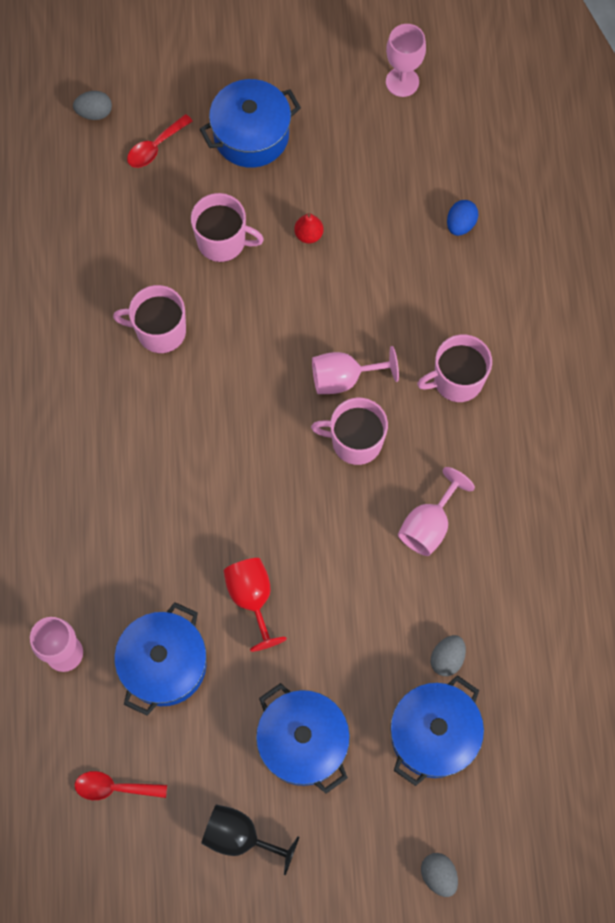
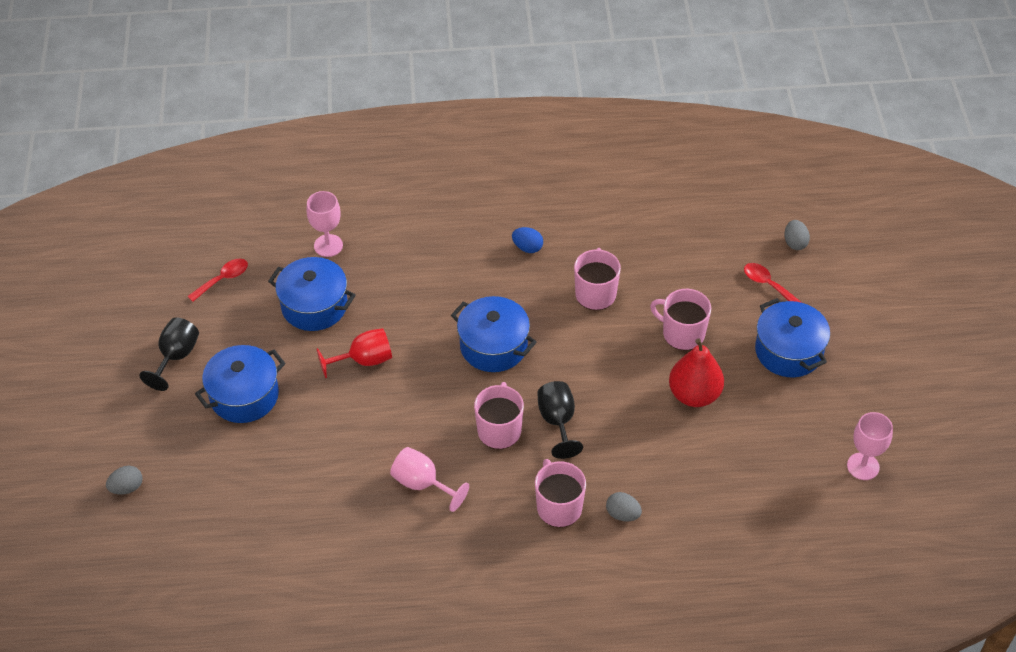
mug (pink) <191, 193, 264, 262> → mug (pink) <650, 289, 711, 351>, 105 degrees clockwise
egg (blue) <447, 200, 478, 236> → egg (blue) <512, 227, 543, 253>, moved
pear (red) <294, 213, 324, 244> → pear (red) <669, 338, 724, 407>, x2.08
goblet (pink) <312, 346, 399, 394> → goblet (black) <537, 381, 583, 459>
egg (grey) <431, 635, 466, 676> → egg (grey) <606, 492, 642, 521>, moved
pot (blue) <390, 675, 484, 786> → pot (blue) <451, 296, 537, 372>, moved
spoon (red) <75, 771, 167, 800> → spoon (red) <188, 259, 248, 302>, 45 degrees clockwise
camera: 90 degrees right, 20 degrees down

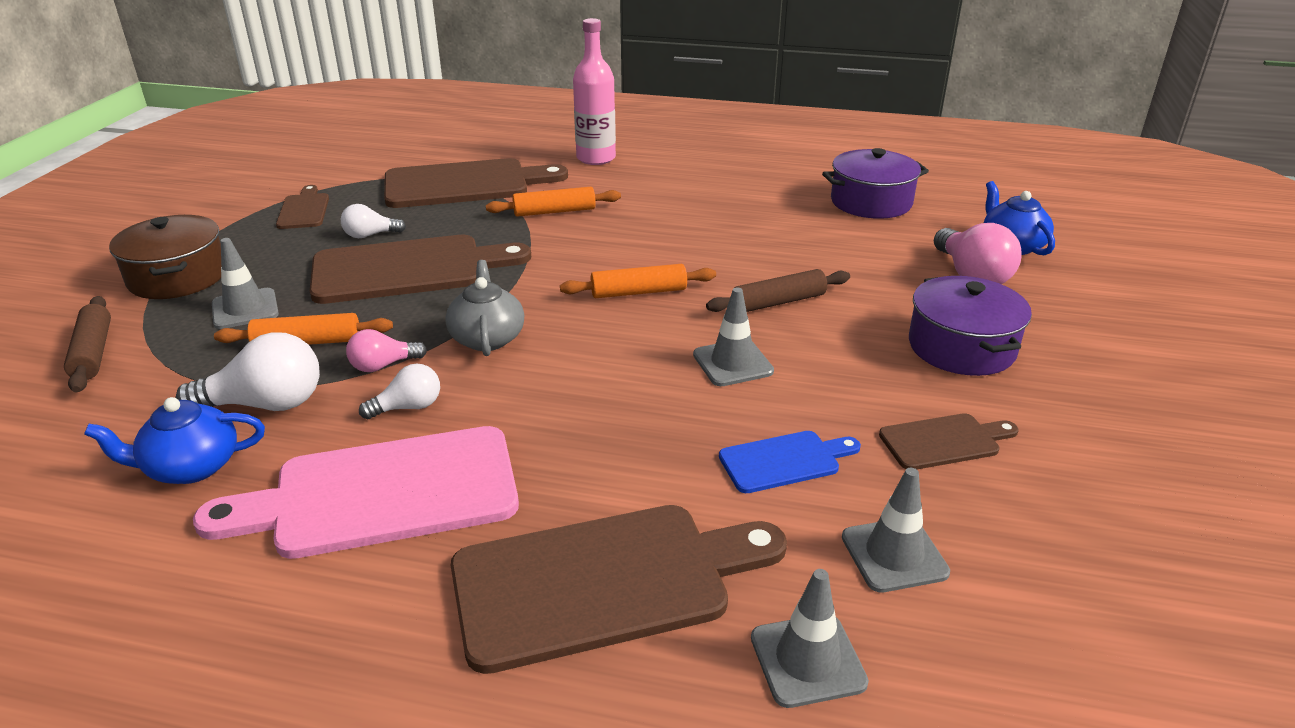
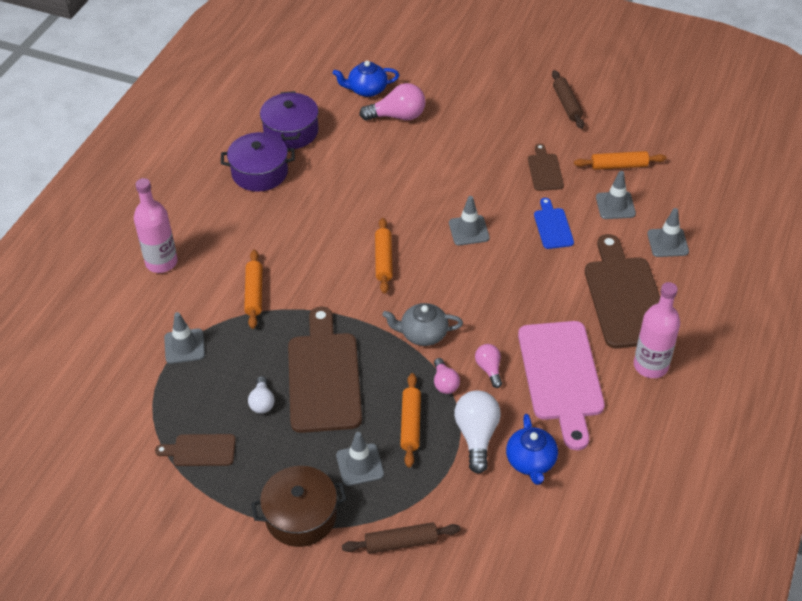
cutting board (brown) <384, 158, 568, 208> → traffic cone (grey) <164, 312, 205, 364>
rolling pin (brown) <706, 269, 850, 312> → rolling pin (brown) <552, 70, 584, 129>, moved
pot (purple) <909, 276, 1032, 376> → pot (purple) <221, 132, 295, 192>, moved
light bulb (white) <359, 364, 440, 419> → light bulb (pink) <475, 344, 502, 388>
- → rolling pin (orange) <574, 151, 666, 170>
- → bottle (pink) <634, 282, 680, 378>
camera: 80 degrees left, 15 degrees up

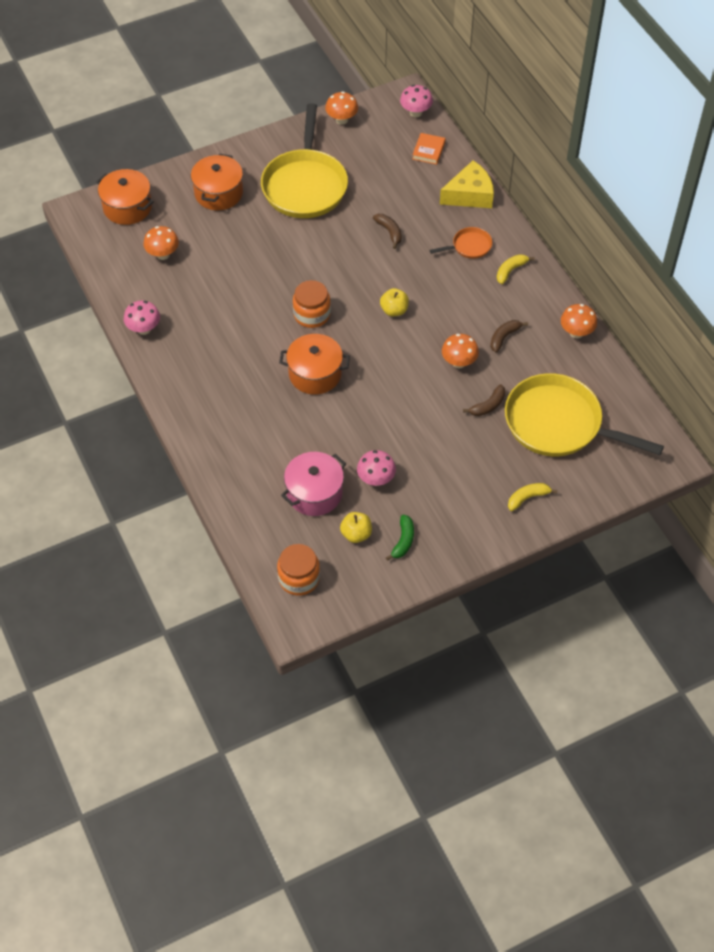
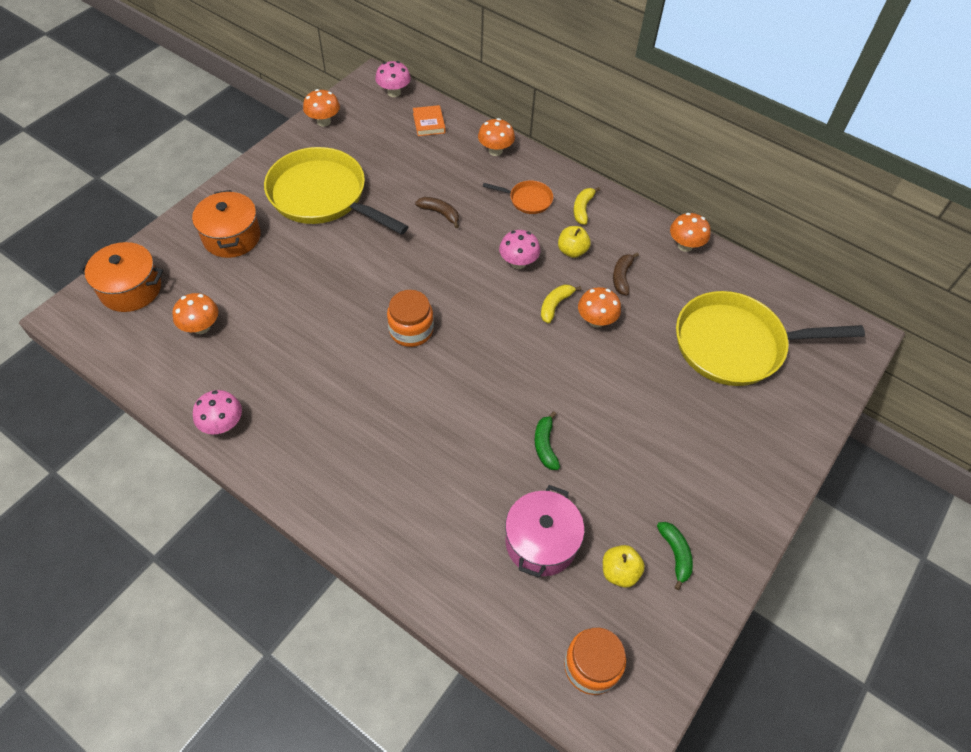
pan (yellow) <261, 103, 348, 218> → pan (yellow) <264, 147, 409, 235>, 150 degrees clockwise
cheese (yellow) <440, 160, 494, 208> → mushroom (orange) <478, 118, 515, 156>
pan (orange) <430, 227, 492, 259> → pan (orange) <483, 180, 553, 214>, 60 degrees clockwise
apple (yellow) <380, 288, 409, 316> → apple (yellow) <558, 226, 591, 258>, moved
pot (orange) <279, 334, 350, 395> → -
banana (brown) <463, 384, 506, 416> → -
mushroom (pink) <357, 450, 396, 486> → mushroom (pink) <499, 230, 540, 269>, moved
banana (yellow) <508, 483, 557, 511> → banana (yellow) <541, 285, 582, 323>, moved
- → banana (green) <535, 411, 560, 470>
camera: 30 degrees left, 0 degrees up

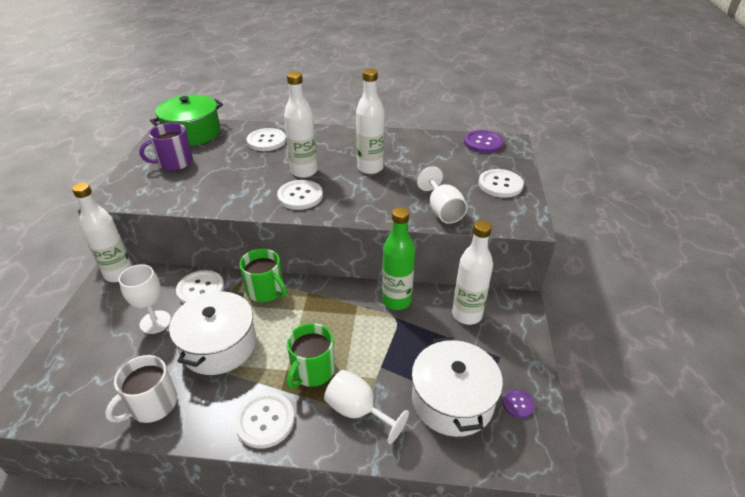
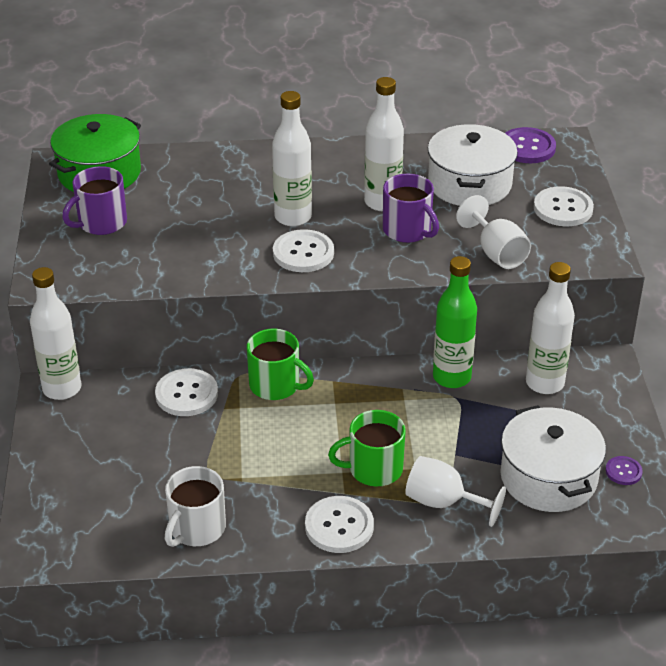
button (white) <246, 128, 286, 151> → -
goblet (white) <119, 264, 171, 334> → -
pot (white) <169, 289, 256, 375> → pot (white) <428, 124, 518, 206>, moved
mug (green) <286, 323, 335, 389> → mug (green) <328, 410, 406, 487>, 60 degrees clockwise
- → mug (purple) <383, 174, 439, 243>
camera: 10 degrees left, 0 degrees up

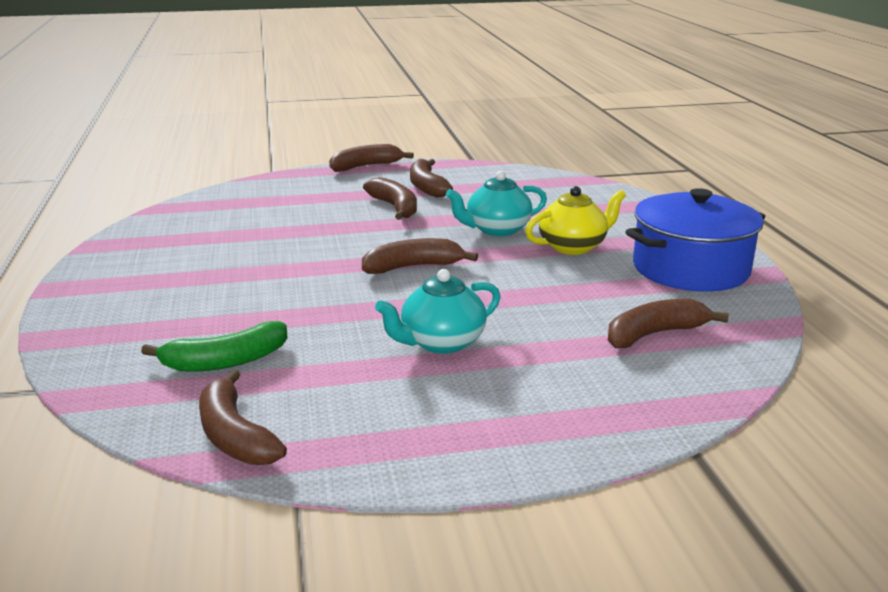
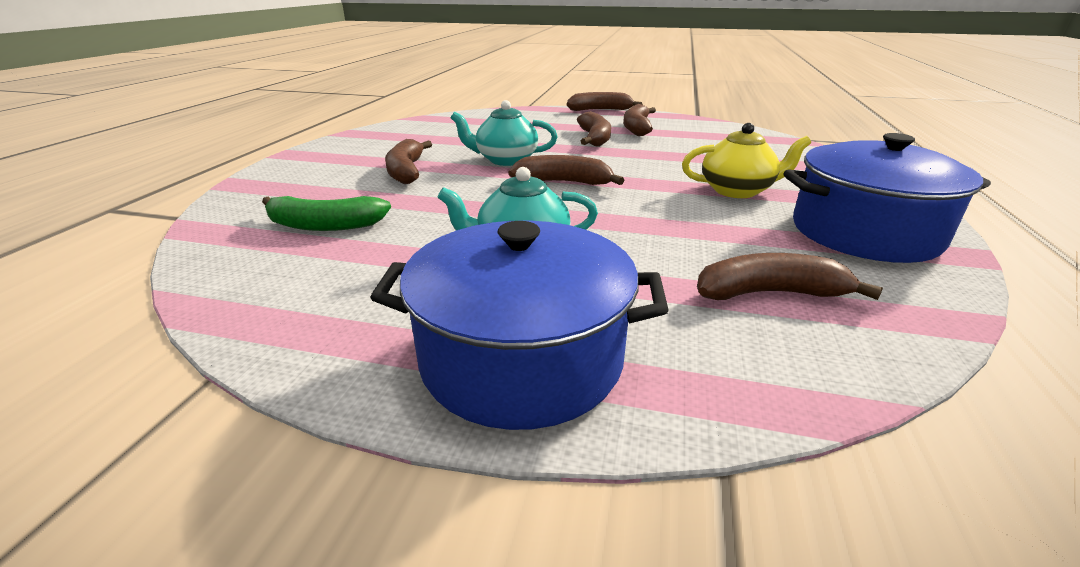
teapot (turquoise) <446, 171, 547, 236> → teapot (turquoise) <451, 100, 558, 166>, moved
banana (brown) <199, 370, 287, 465> → banana (brown) <385, 139, 432, 184>, moved
- → pot (blue) <370, 221, 669, 430>
camera: 25 degrees right, 5 degrees up

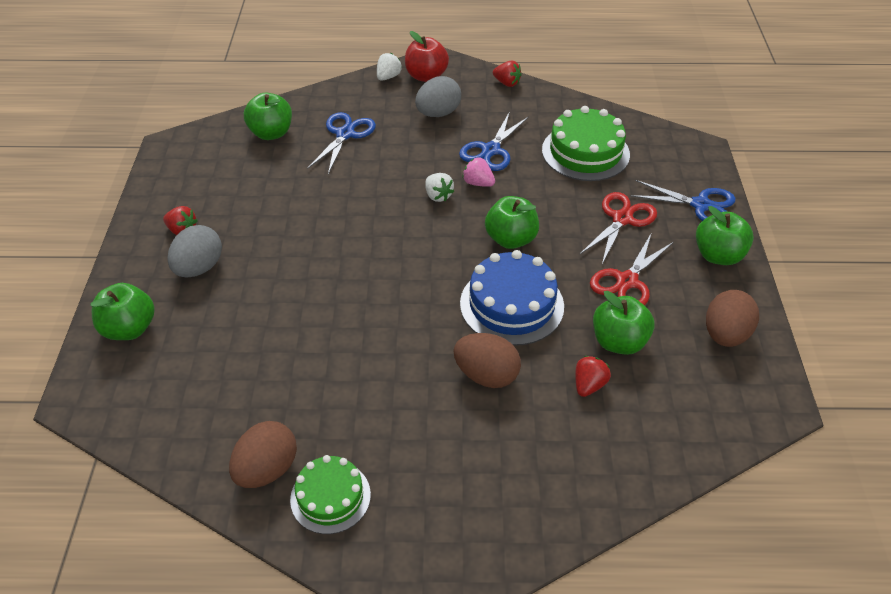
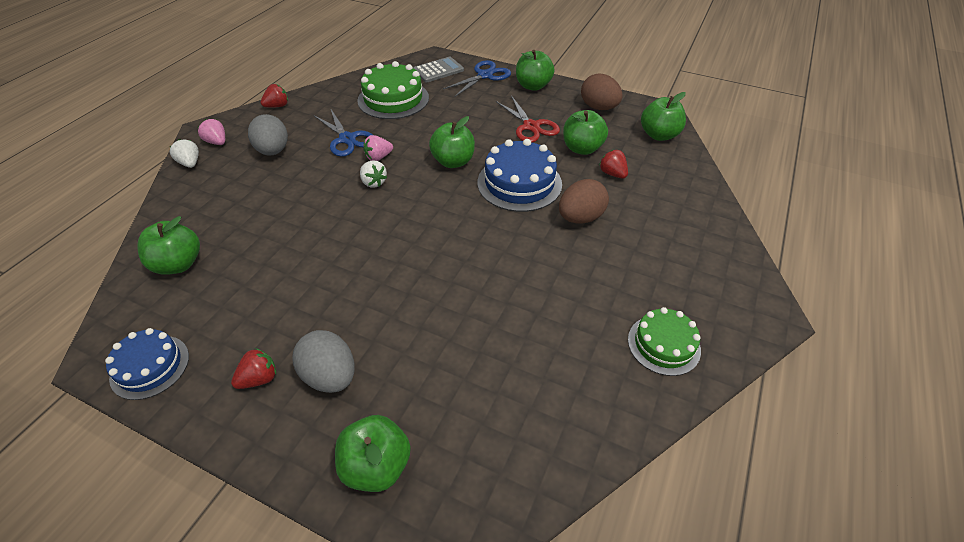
apple (red) <405, 31, 449, 82> → strawberry (pink) <197, 119, 225, 145>
scissors (blue) <307, 112, 376, 174> → -
strawberry (white) <425, 173, 454, 202> → strawberry (white) <360, 160, 387, 188>, 60 degrees clockwise
scissors (red) <579, 192, 657, 264> → -
egg (brown) <229, 421, 297, 488> → -
- → calculator (grey) <413, 57, 464, 82>
- → apple (green) <641, 92, 686, 141>
- → cake (blue) <105, 328, 189, 400>
camera: 65 degrees left, 0 degrees up

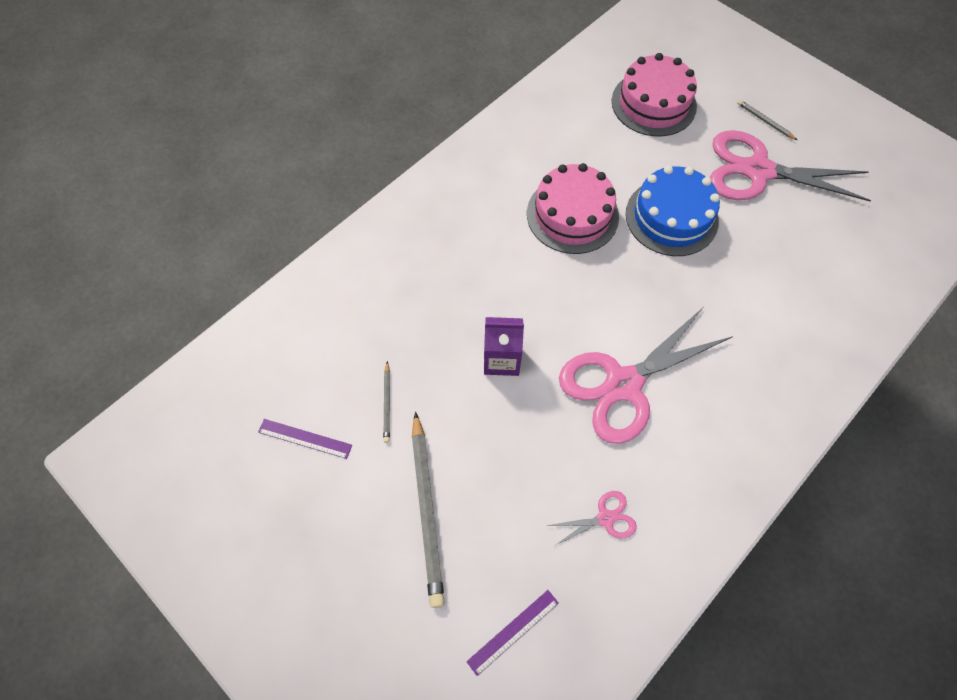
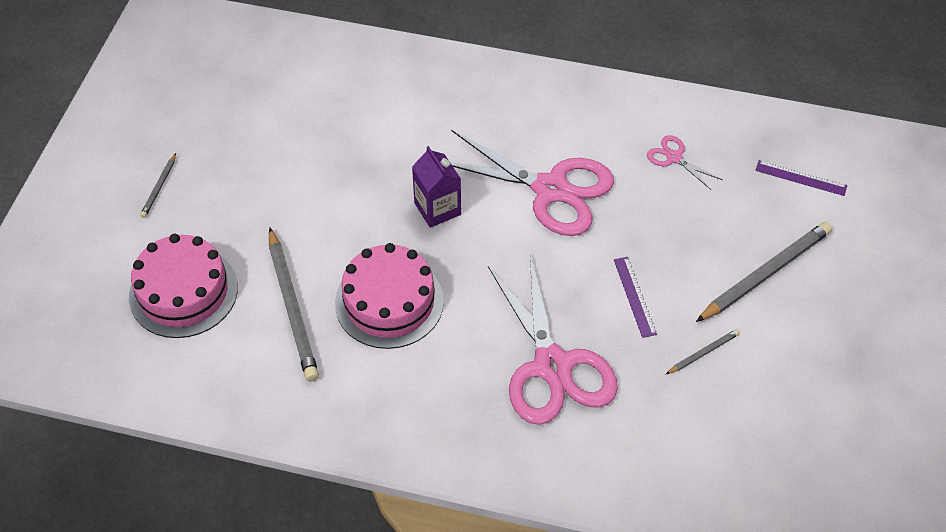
scissors (pink) <710, 130, 871, 201> → scissors (pink) <488, 254, 618, 425>, moved
cake (blue) <626, 166, 720, 256> → -
carton (purple) <484, 317, 524, 376> → carton (purple) <412, 146, 461, 228>, moved
ruler (purple) <258, 419, 352, 459> → ruler (purple) <614, 257, 657, 338>, moved
- → pencil (grey) <269, 227, 319, 382>
camera: 120 degrees left, 10 degrees down

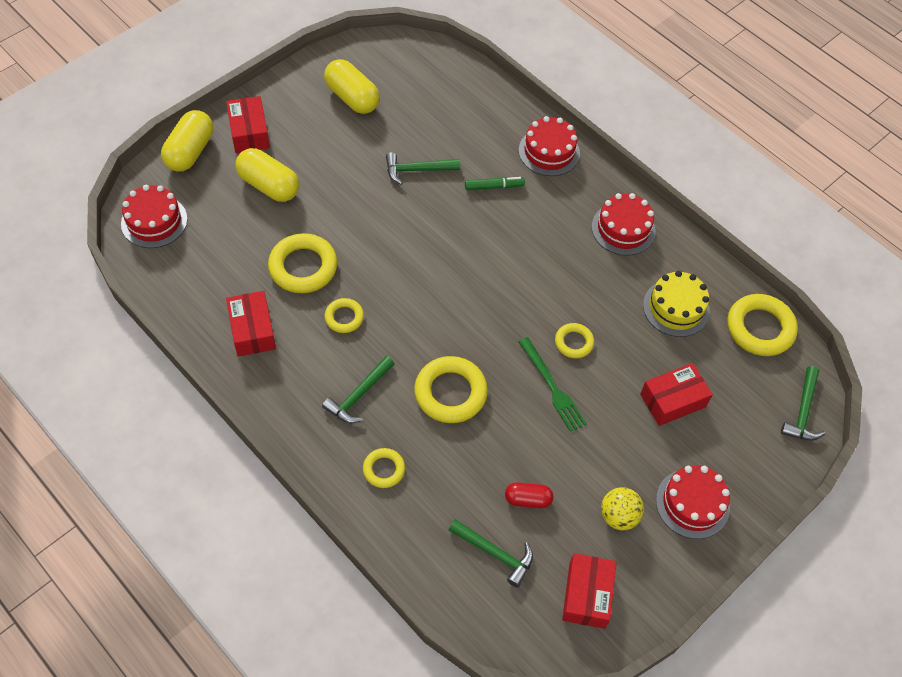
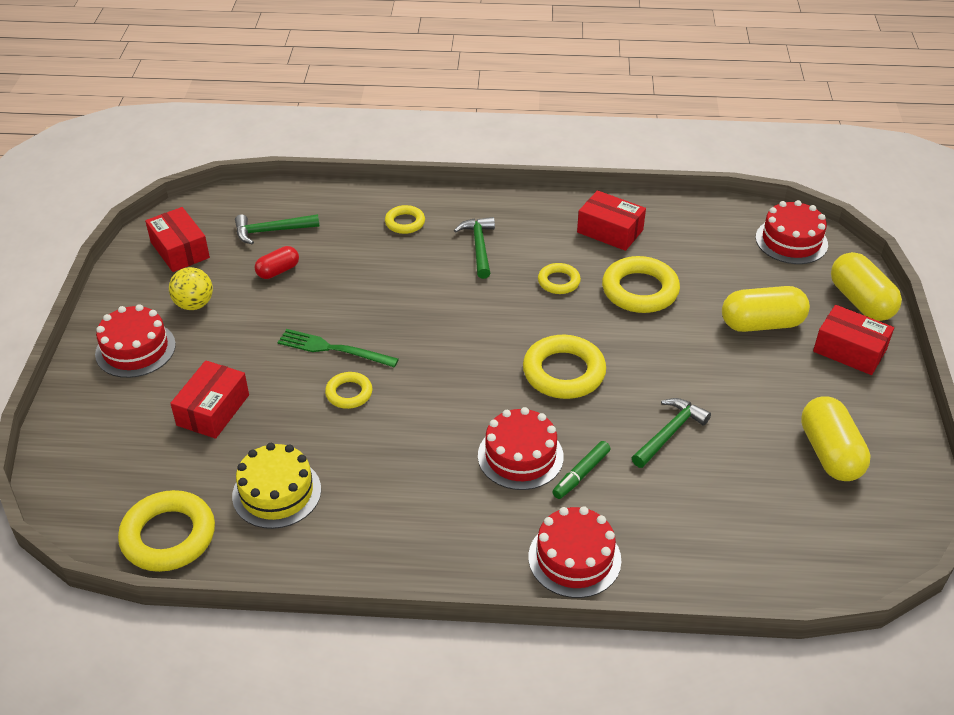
capsule (yellow) <324, 59, 380, 114> → capsule (yellow) <801, 397, 871, 481>, 75 degrees clockwise
cake (red) <592, 193, 656, 256> → cake (red) <478, 407, 564, 490>, moved
ring (yellow) <414, 356, 488, 423> → ring (yellow) <523, 335, 606, 399>, moved
hammer (green) <781, 366, 825, 440> → -
camera: 140 degrees right, 15 degrees down

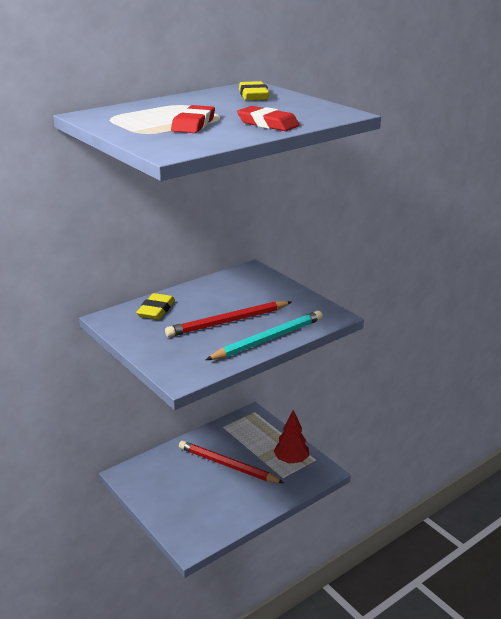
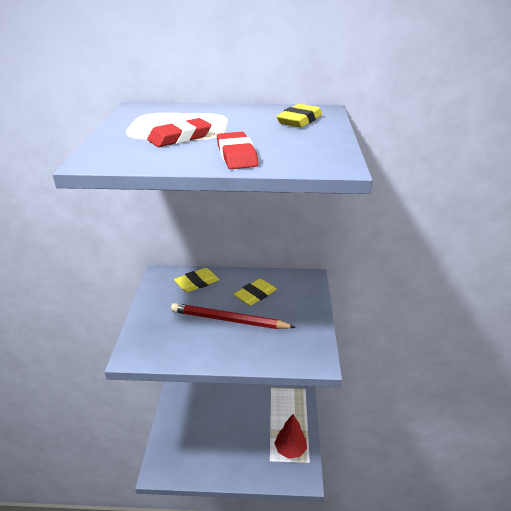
pencil (turquoise) <206, 311, 323, 360> → -
pencil (red) <179, 441, 284, 483> → -
- → eraser (yellow) <233, 279, 277, 306>
camera: 40 degrees right, 5 degrees up

